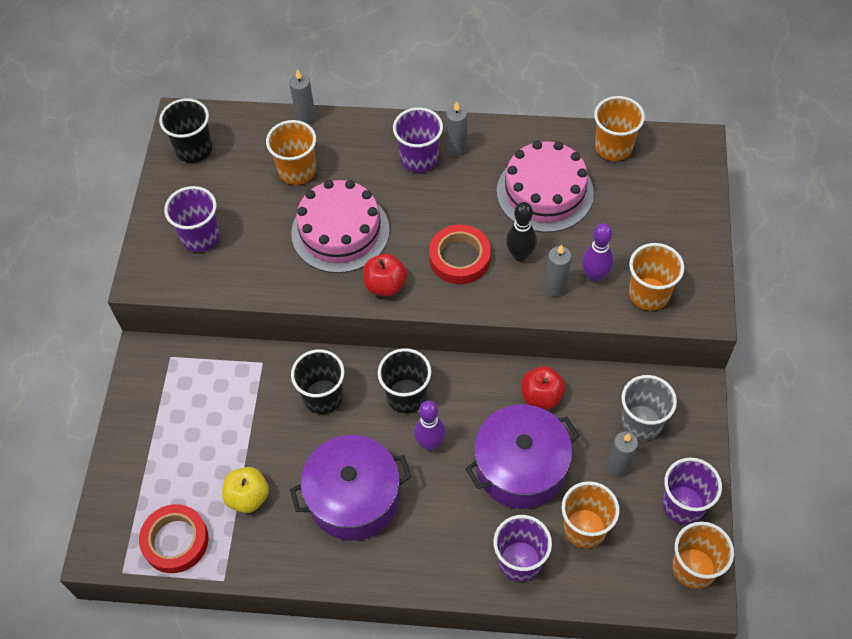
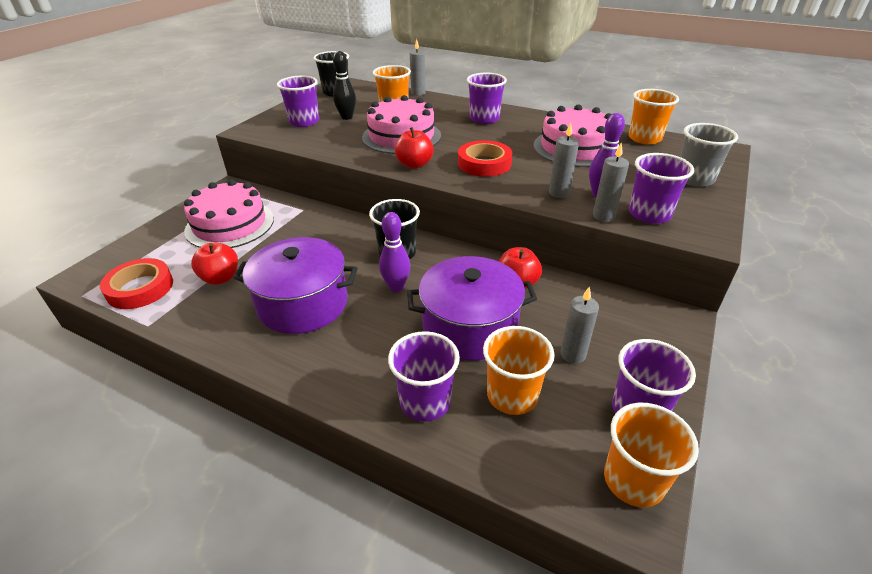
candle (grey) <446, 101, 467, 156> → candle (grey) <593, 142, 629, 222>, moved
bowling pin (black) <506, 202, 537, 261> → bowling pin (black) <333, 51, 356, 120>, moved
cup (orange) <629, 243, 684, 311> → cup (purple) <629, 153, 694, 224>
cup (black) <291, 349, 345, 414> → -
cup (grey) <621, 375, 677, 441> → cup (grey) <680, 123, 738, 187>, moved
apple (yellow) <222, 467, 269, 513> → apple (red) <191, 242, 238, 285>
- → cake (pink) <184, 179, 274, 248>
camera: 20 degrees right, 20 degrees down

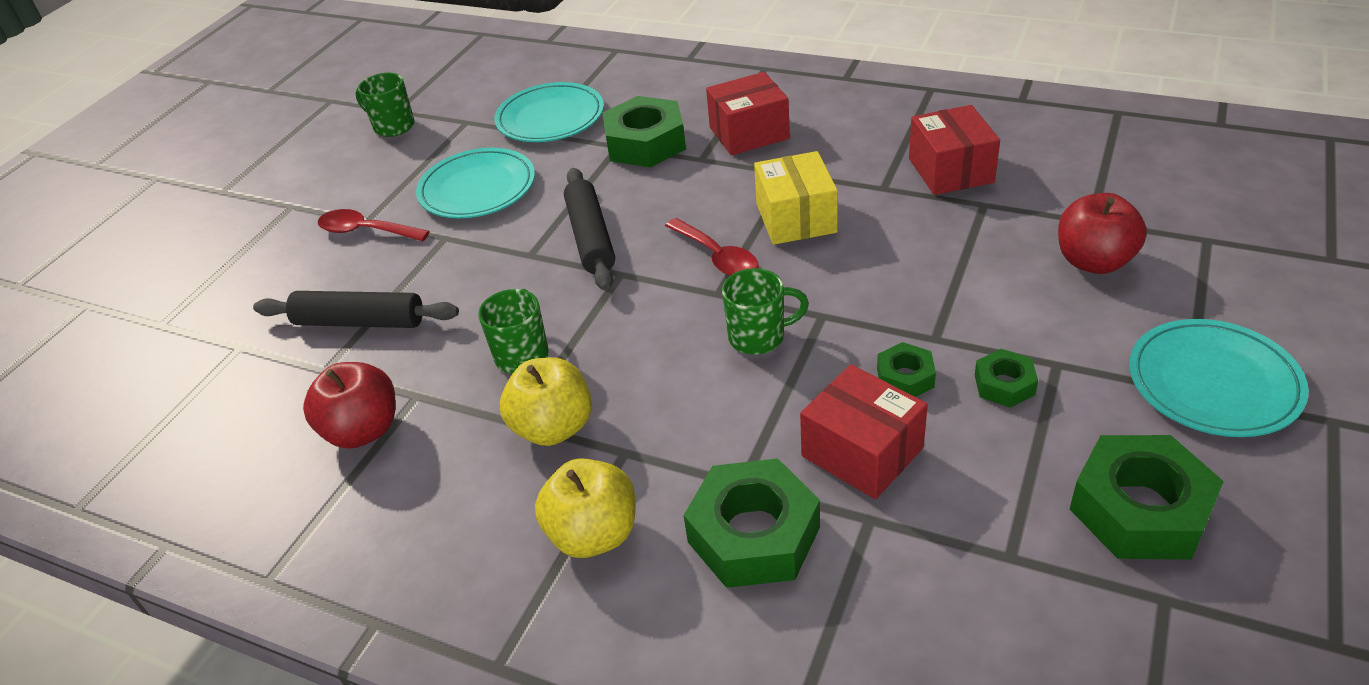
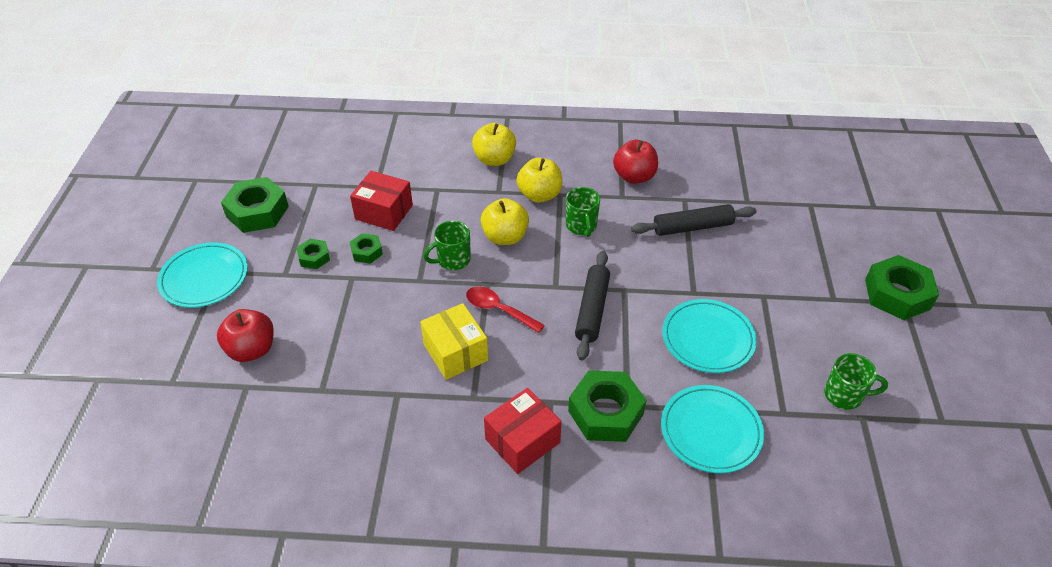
box (red) <909, 105, 1000, 195> → -
rolling pin (black) <564, 168, 615, 291> → rolling pin (black) <575, 251, 610, 361>, 45 degrees clockwise
spoon (red) <318, 209, 430, 241> → -
nut (green) <684, 458, 820, 588> → nut (green) <865, 255, 939, 320>, moved
- → apple (yellow) <481, 198, 529, 245>
camera: 155 degrees right, 5 degrees up

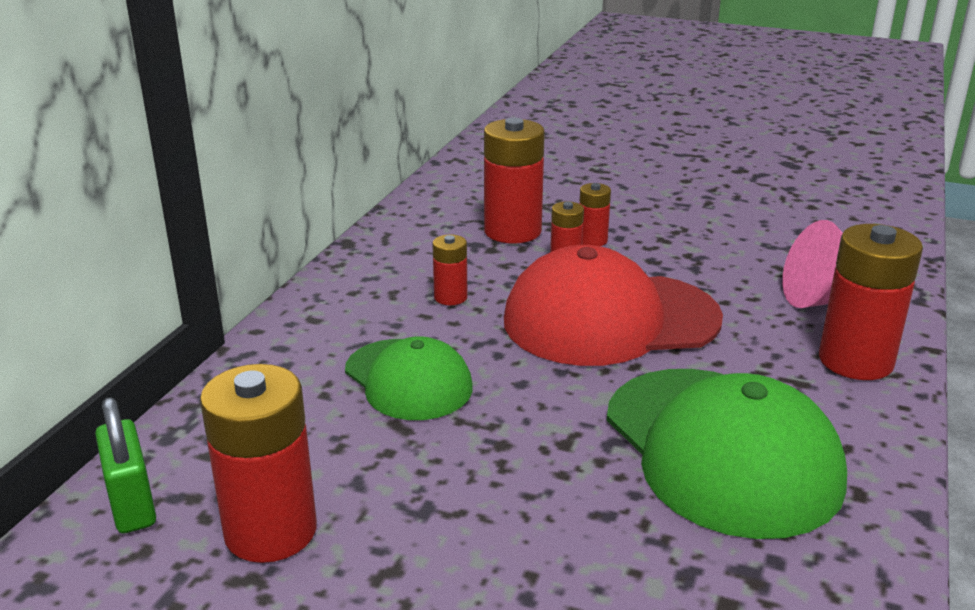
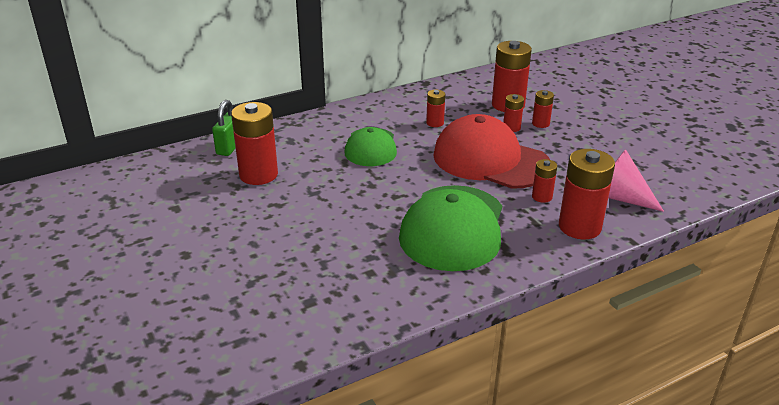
- → battery (red) <532, 159, 557, 203>
camera: 40 degrees right, 5 degrees up

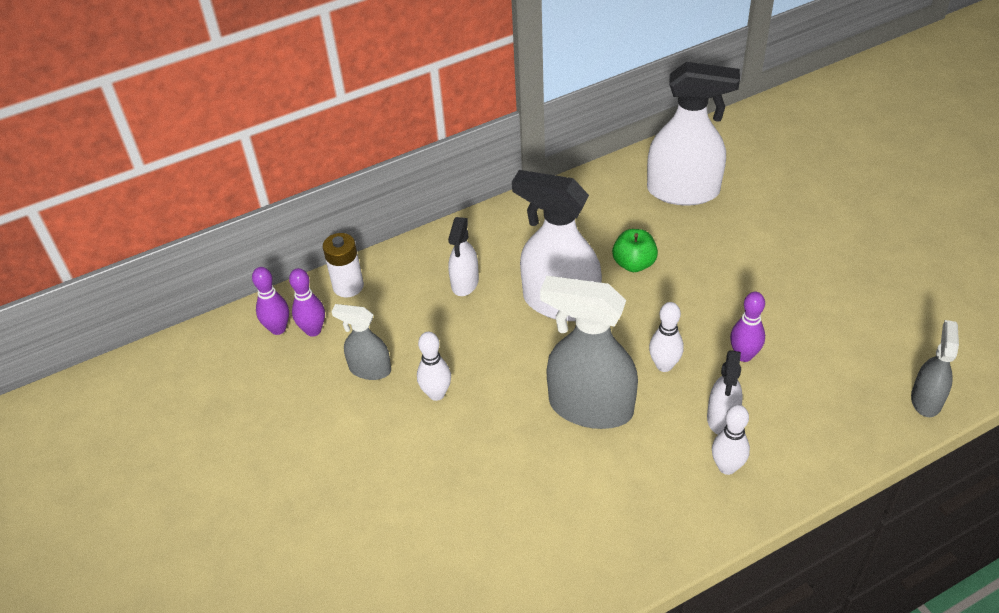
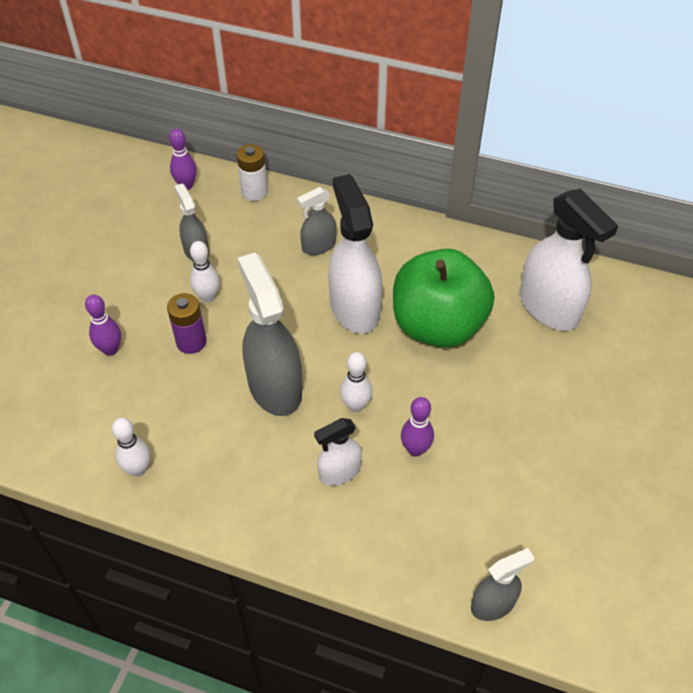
spray bottle (white) <448, 217, 479, 296> → spray bottle (grey) <297, 187, 337, 255>
apple (green) <612, 229, 658, 272> → apple (green) <393, 249, 494, 348>, x2.30
bowling pin (purple) <289, 268, 325, 337> → bowling pin (purple) <85, 294, 121, 356>, moved
bowling pin (white) <712, 405, 750, 475> → bowling pin (white) <112, 417, 150, 477>, moved
- → battery (purple) <167, 293, 207, 354>
camera: 45 degrees right, 5 degrees up

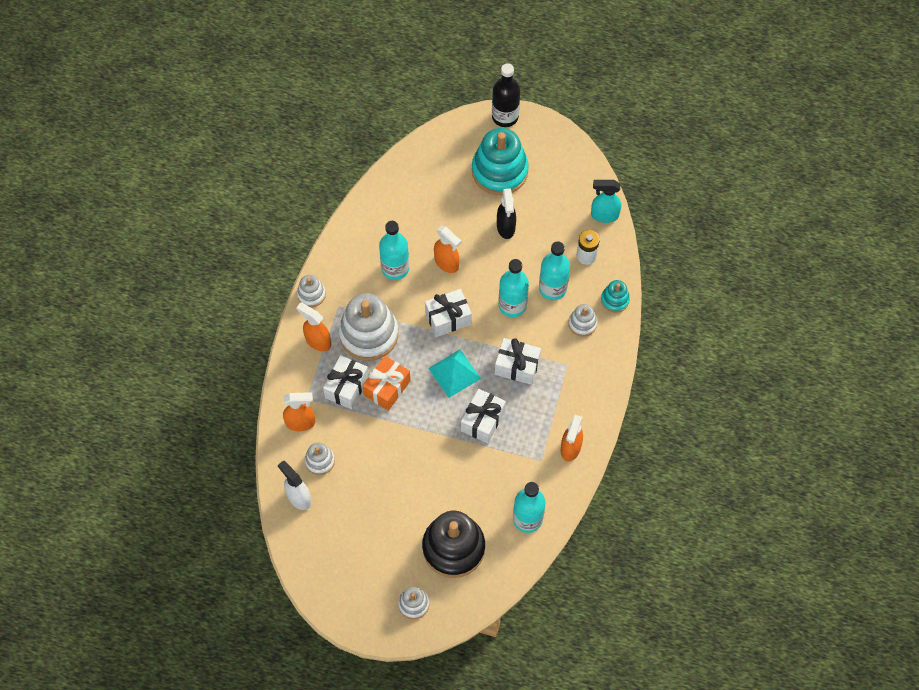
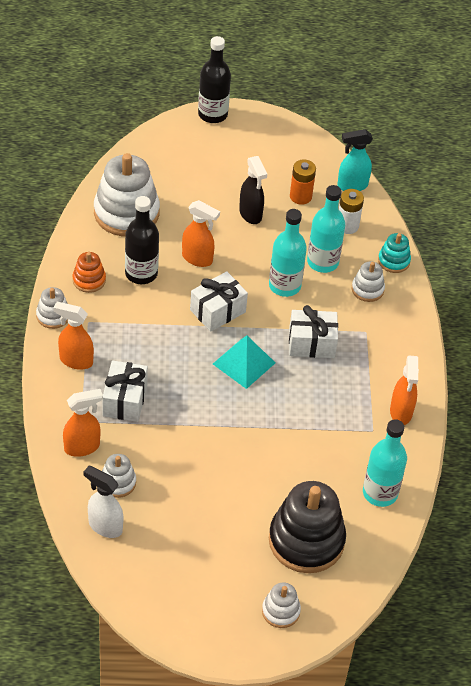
stacking toy (turquoise) <472, 128, 529, 195> → -
bottle (turquoise) <379, 221, 409, 280> → bottle (black) <125, 196, 159, 284>
stacking toy (white) <339, 293, 398, 361> → stacking toy (white) <94, 153, 160, 236>, moved
gift (orange) <362, 356, 411, 411> → -
gift (white) <461, 389, 506, 443> → -
- → battery (orange) <290, 159, 316, 205>
- → stacking toy (orange) <73, 252, 106, 293>
camera: 20 degrees left, 15 degrees down

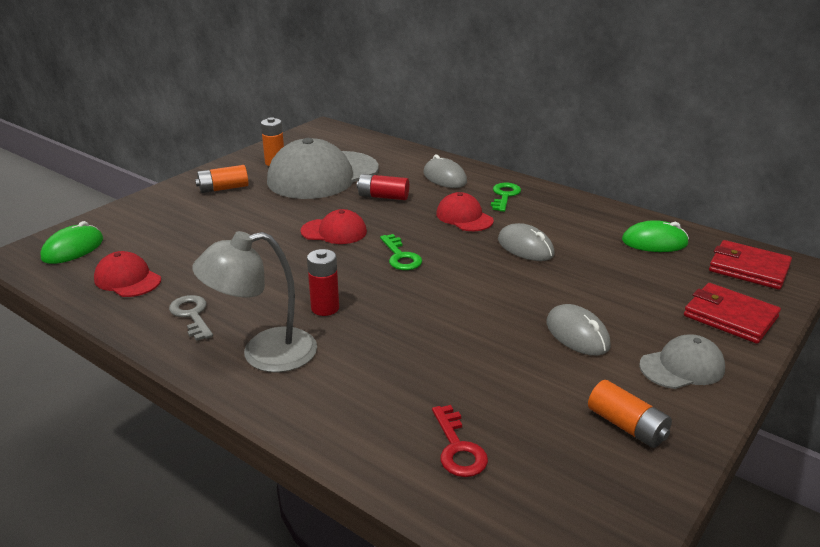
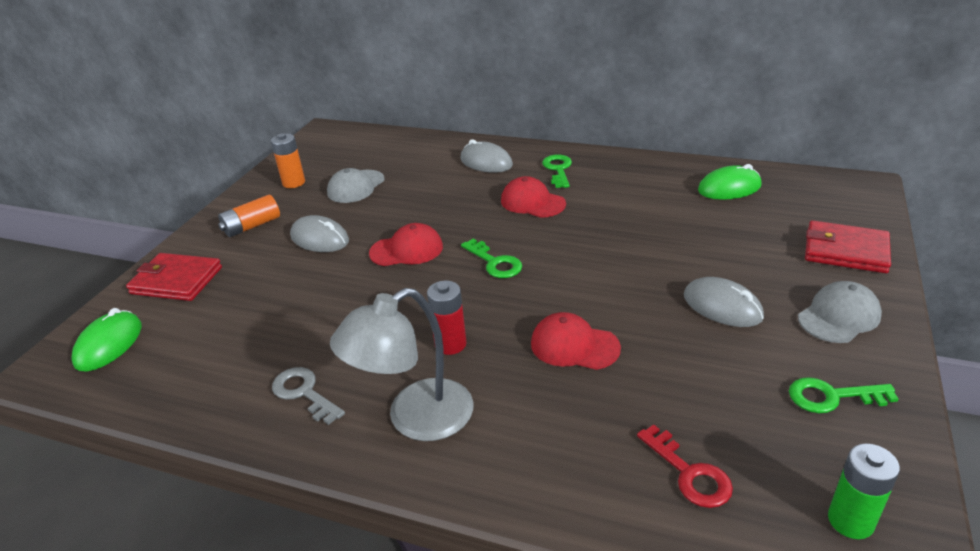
cap (grey) <267, 138, 379, 199> → cap (grey) <327, 168, 384, 203>, x0.49
battery (red) <357, 174, 409, 200> → -
mouse (grey) <498, 223, 555, 261> → mouse (grey) <290, 215, 349, 252>, moved
wallet (red) <709, 240, 792, 290> → wallet (red) <126, 253, 222, 301>, moved
cap (red) <94, 251, 161, 297> → cap (red) <531, 312, 621, 370>, moved
battery (orange) <588, 380, 672, 448> → key (green) <789, 377, 899, 413>
- → battery (green) <828, 443, 900, 539>
camera: 15 degrees left, 5 degrees up

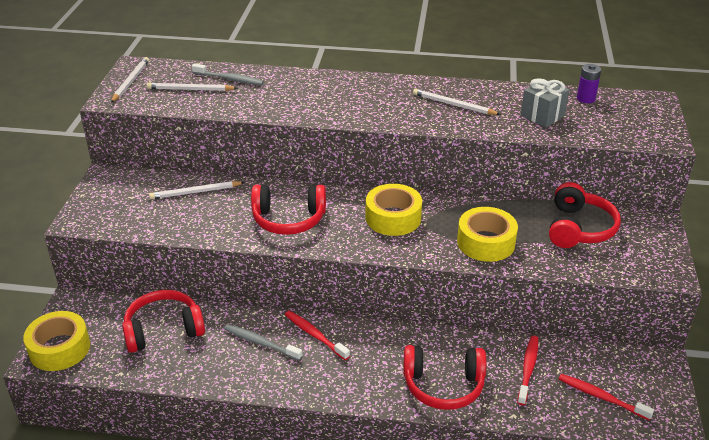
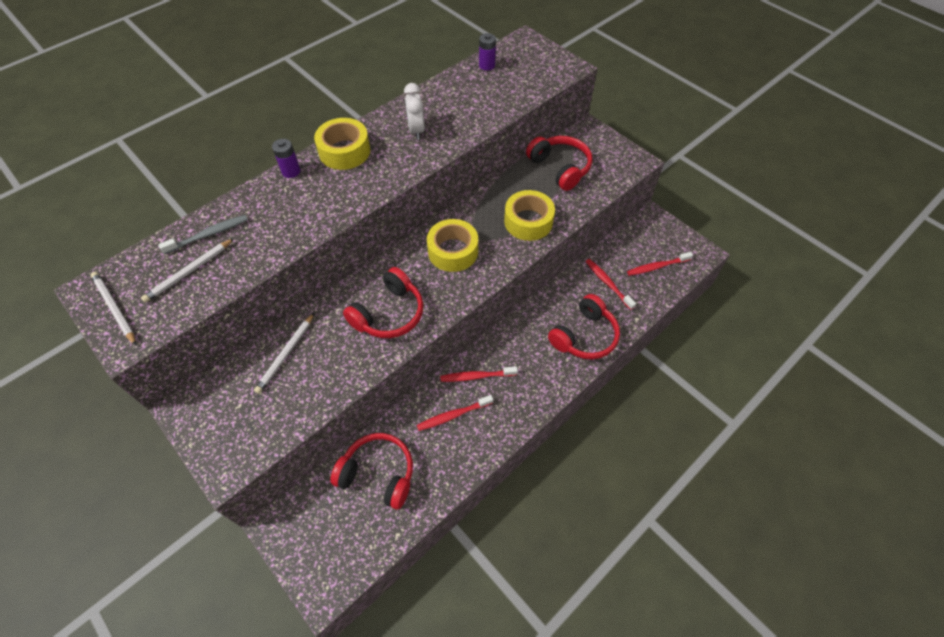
gift (grey) <521, 79, 569, 127> → -
pencil (white) <413, 88, 501, 115> → clock (white) <404, 83, 425, 140>
headphones (red) <122, 290, 205, 353> → headphones (red) <330, 433, 413, 510>, 90 degrees clockwise
tape (yellow) <23, 311, 90, 371> → tape (yellow) <314, 118, 370, 170>, moved
toothbrush (grey) <224, 324, 303, 361> → toothbrush (red) <417, 395, 493, 431>
- → battery (purple) <272, 139, 300, 178>
camera: 50 degrees left, 20 degrees up

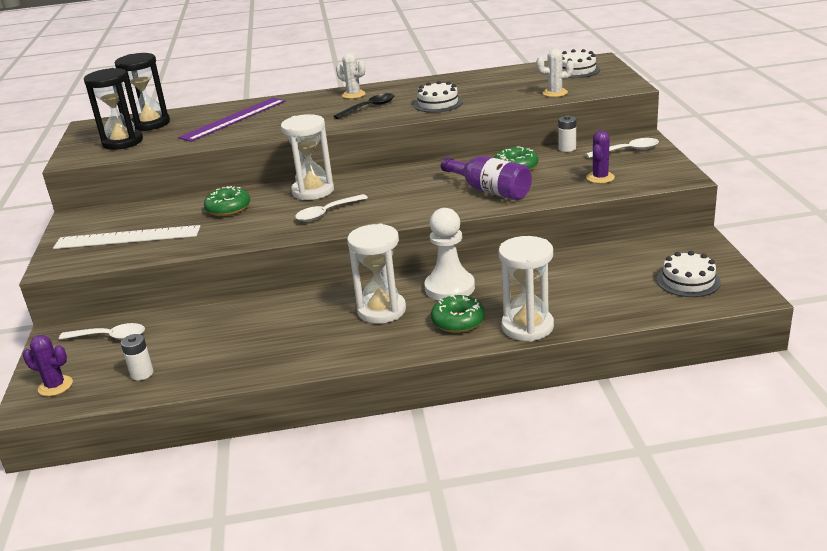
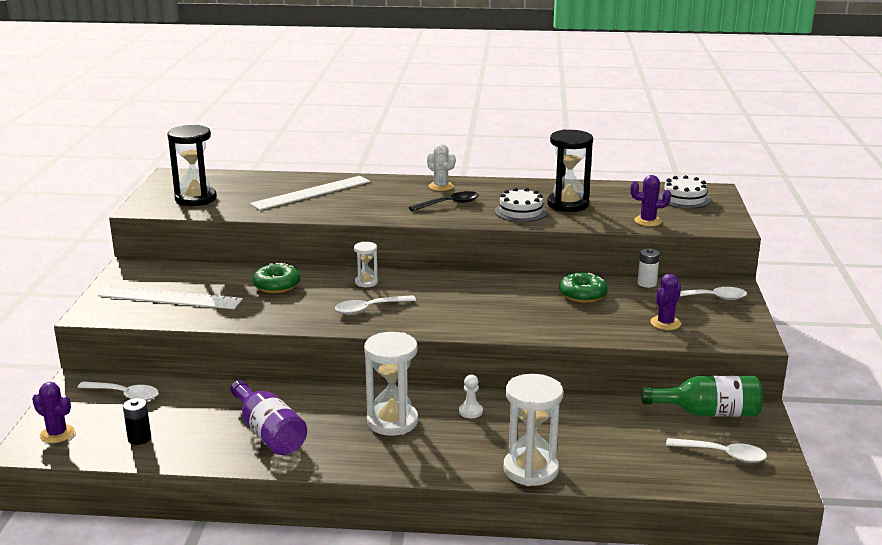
cactus (white) <536, 49, 574, 97> → cactus (purple) <631, 175, 671, 226>
hourglass (black) <115, 53, 170, 131> → hourglass (black) <547, 129, 593, 212>, moved
ruler (purple) <178, 98, 285, 142> → ruler (white) <250, 176, 370, 210>
hourglass (white) <281, 114, 334, 200> → hourglass (white) <354, 242, 378, 287>, x0.52
bottle (purple) <441, 156, 532, 200> → bottle (purple) <230, 380, 307, 455>, moved
pawn (white) <424, 208, 475, 300> → pawn (white) <459, 375, 483, 418>, x0.45
cake (white) <657, 251, 721, 297> → spoon (white) <666, 438, 767, 463>
donut (green) <431, 294, 485, 333> → -
battery (white) <121, 334, 154, 380> → battery (black) <123, 398, 151, 445>
- → bottle (green) <641, 376, 763, 417>
camera: 10 degrees right, 5 degrees down

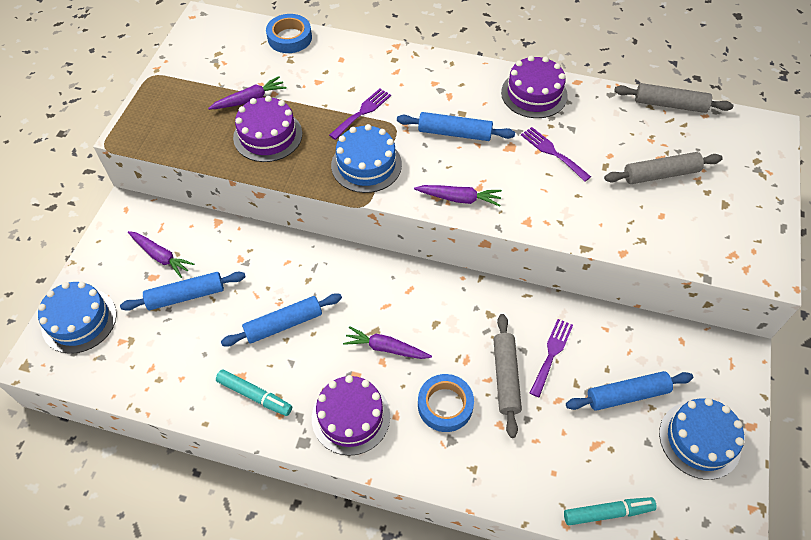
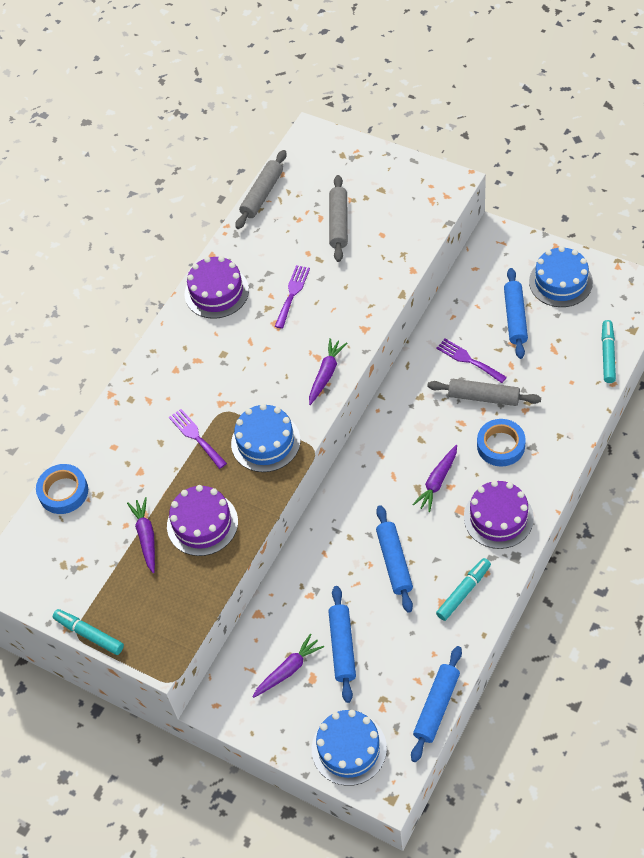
rolling pin (blue) <397, 112, 515, 141> → rolling pin (blue) <411, 646, 462, 762>, moved
fork (purple) <521, 127, 591, 182> → fork (purple) <275, 265, 310, 329>, 135 degrees clockwise
- → marker (turquoise) <53, 609, 124, 655>
camera: 70 degrees left, 0 degrees up

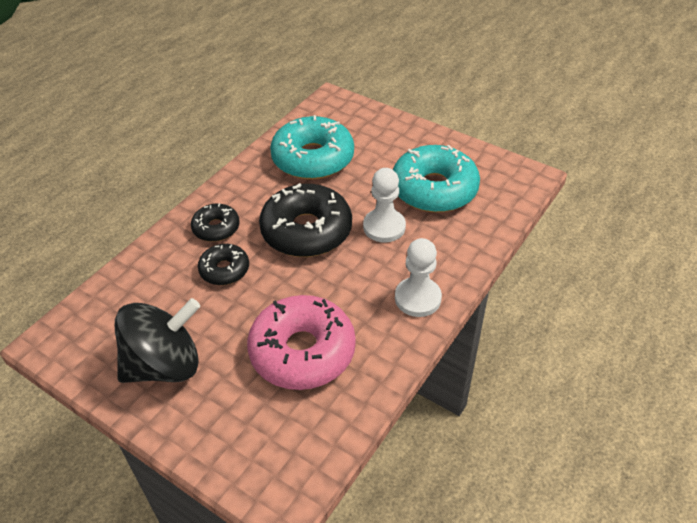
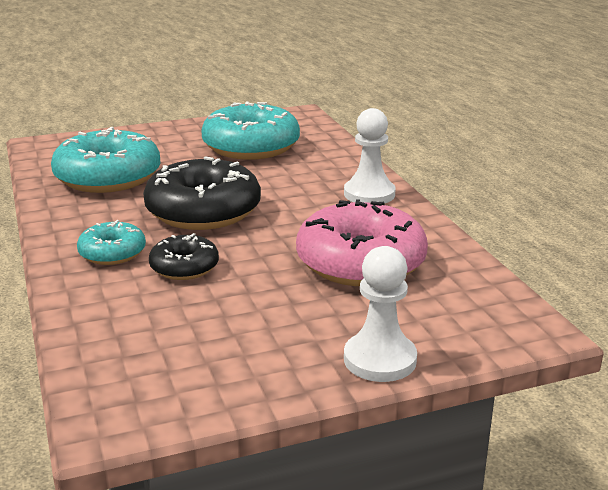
pawn (white) <363, 168, 406, 242> → pawn (white) <344, 246, 417, 382>, moved
donut (black) <191, 203, 240, 242> → donut (turquoise) <77, 220, 146, 265>
spinning top (black) <115, 298, 200, 383> → -
camera: 55 degrees left, 20 degrees down

